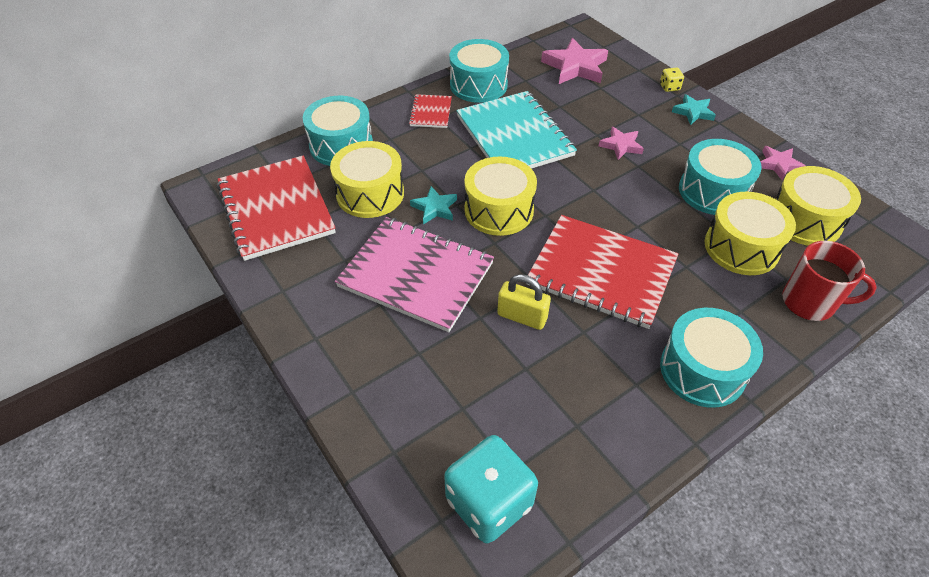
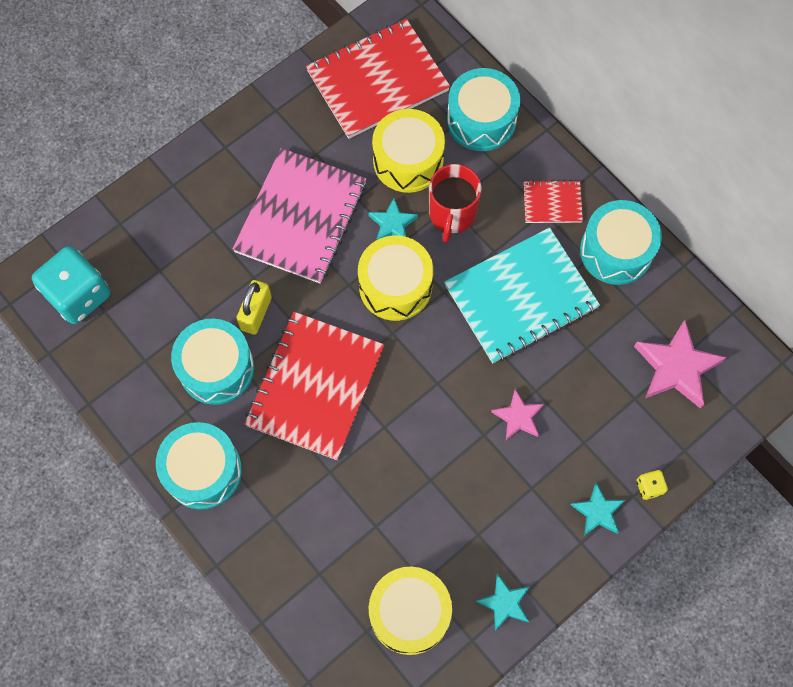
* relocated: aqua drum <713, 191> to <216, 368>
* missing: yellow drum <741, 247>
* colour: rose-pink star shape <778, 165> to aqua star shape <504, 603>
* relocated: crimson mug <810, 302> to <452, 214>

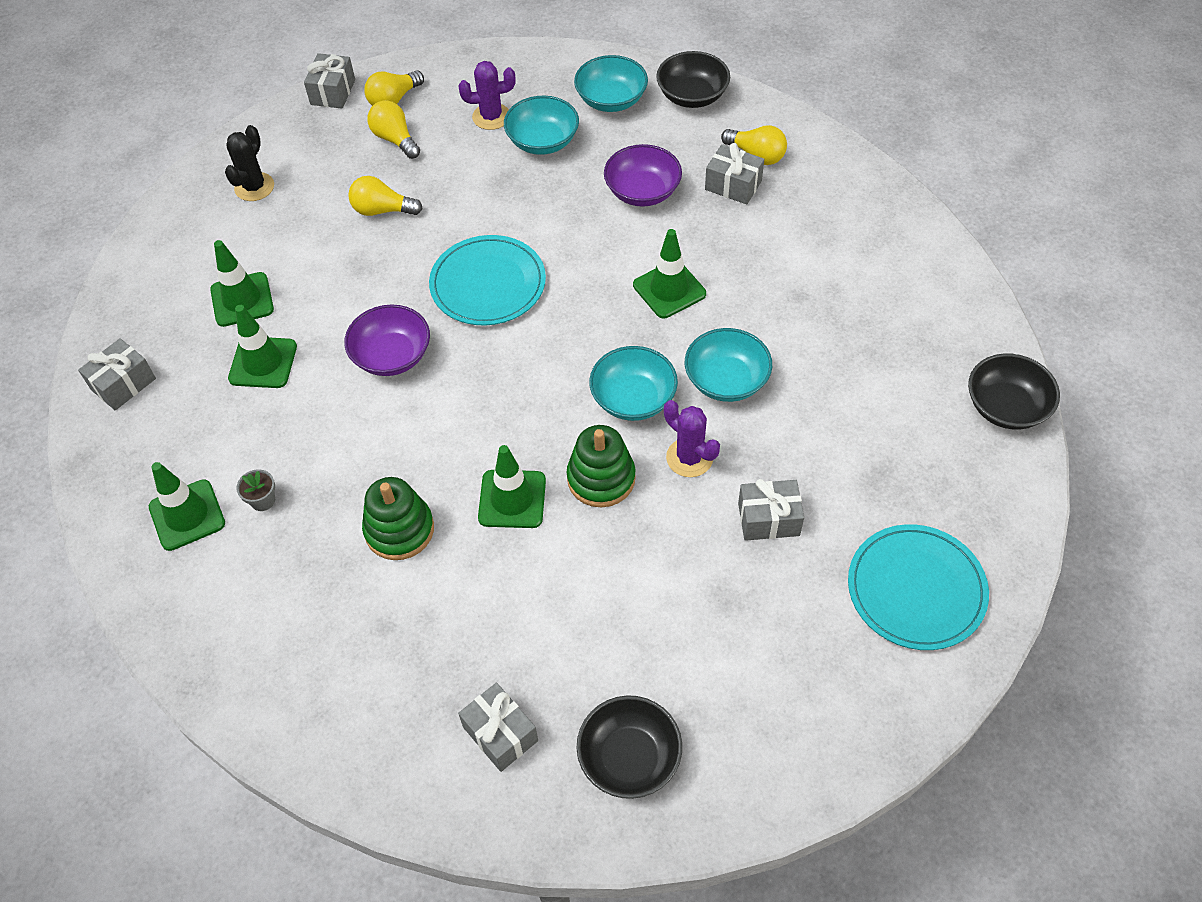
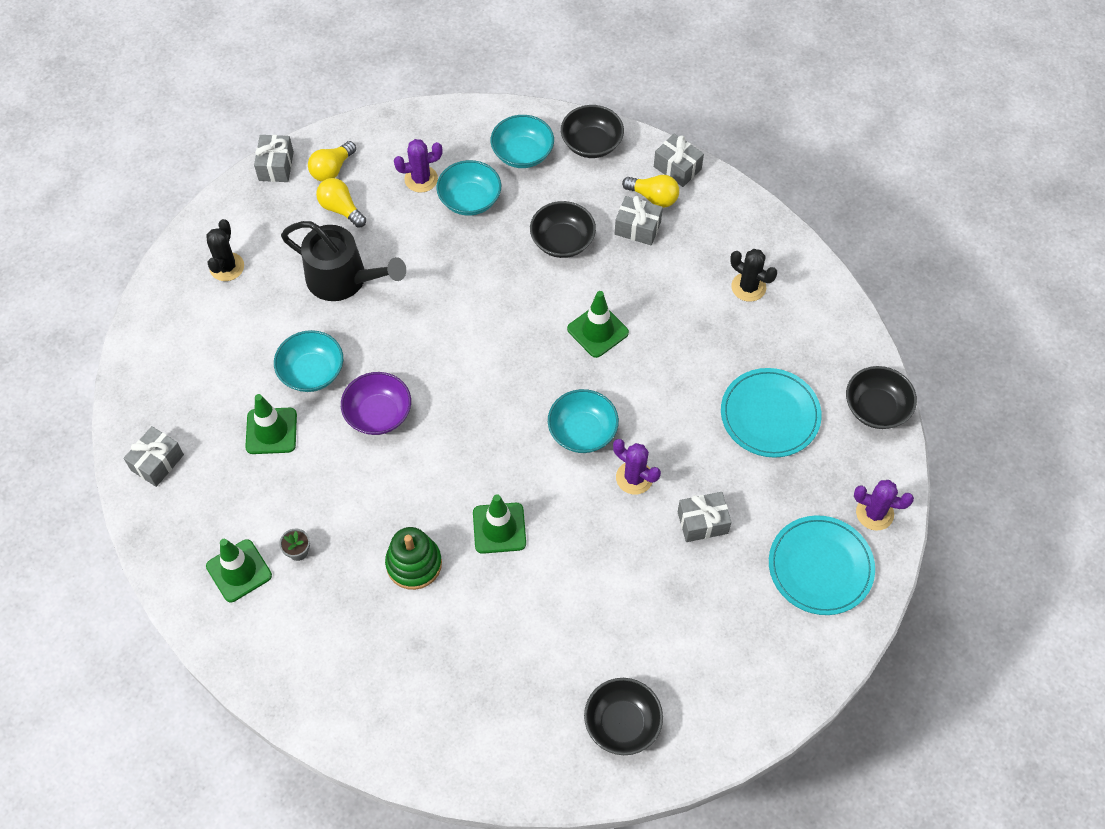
* missing: emerald traffic cone <242, 300>
* exchanged: yellow lightbulb <382, 210> to jet-black watering can <343, 279>
* relocated: aqua flat dish <488, 284> to <770, 415>
* relocated: ash-grey gift <500, 734> to <677, 168>
* missing: emerald stacking rings <601, 478>
* colour: violet bowl <642, 192> to jet-black bowl <562, 241>
* relocated: aqua bowl <726, 380> to <312, 372>
* appeared: jet-black prickly plant <748, 287>
* appeared: violet prickly plant <874, 513>

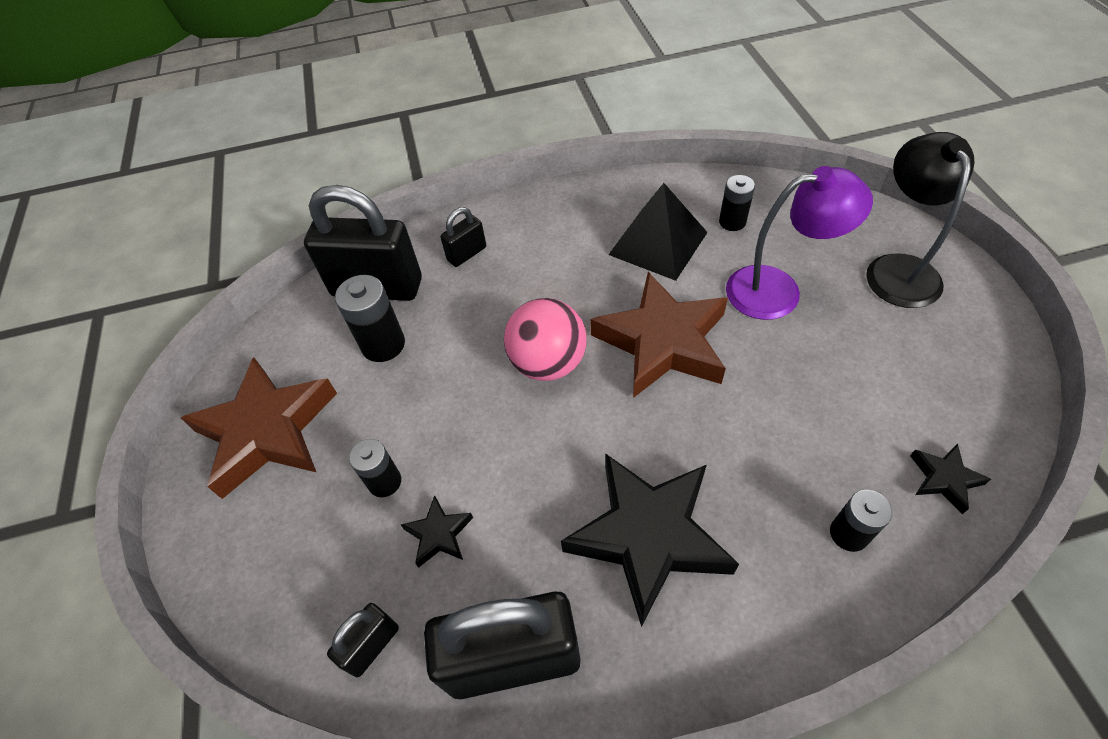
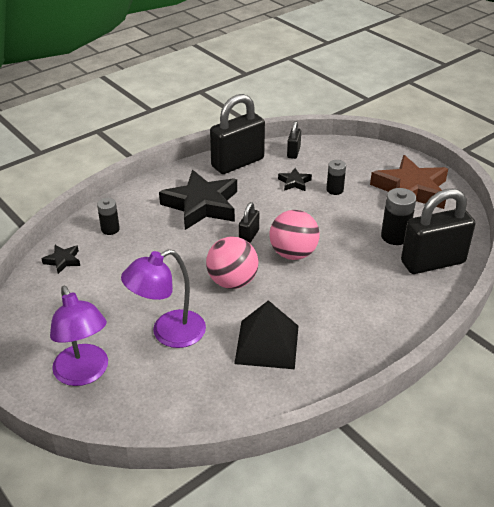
* relocated: jet-black padlock <467, 254> to <249, 236>
* exchanged: russet star shape <662, 342> to rose-pink play ball <232, 282>
* missing: jet-black power cell <732, 222>
* colour: jet-black reading lamp <897, 269> to violet reading lamp <84, 374>

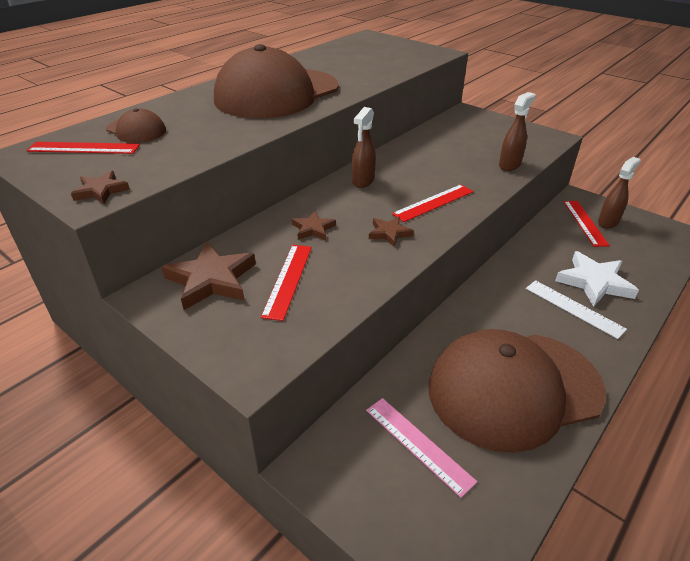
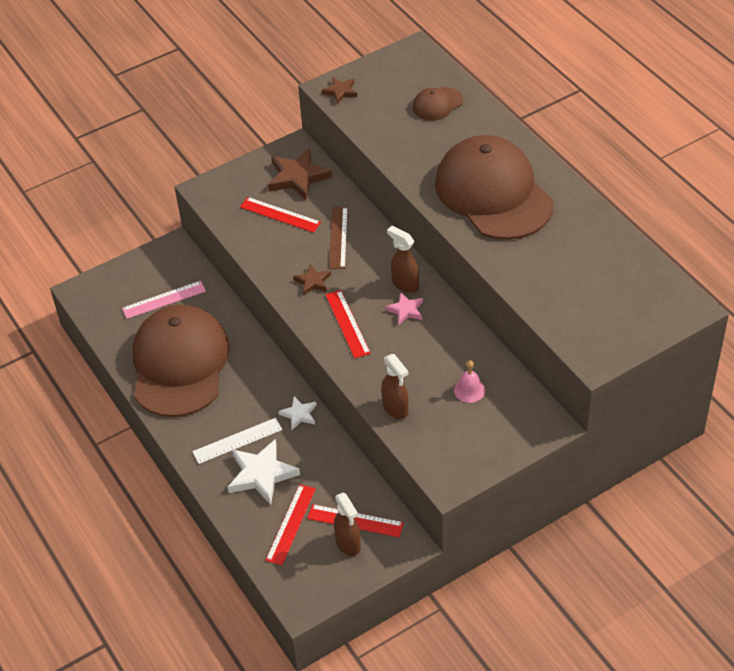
* relocated: crimson straightedge <84, 148> to <291, 524>
* exchanged: russet star shape <313, 229> to russet straightedge <338, 237>
* appeared: pure white star shape <299, 414>
* appeared: rose-pink star shape <406, 310>
* appeared: rose-pink bell <469, 390>

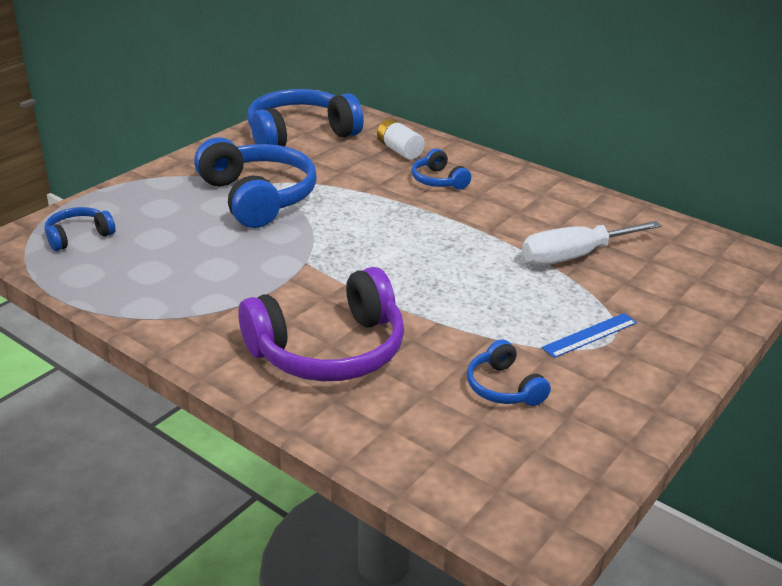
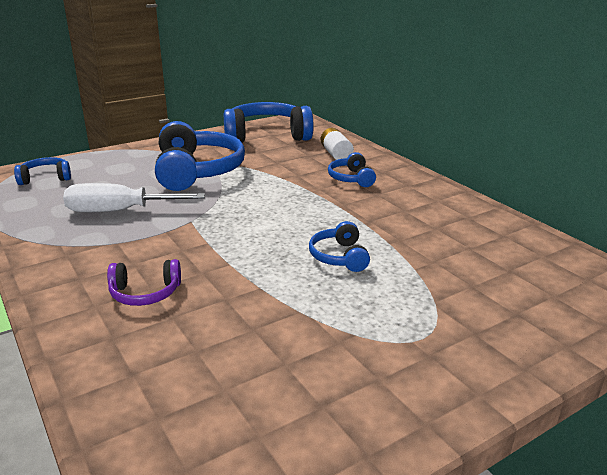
* size: violet headphones <329, 350> = <145, 293> x0.49
* relocated: cobalt headphones <503, 387> to <339, 257>
* relocated: pure white screwdriver <574, 256> to <119, 211>
* missing: cobalt straightedge <590, 335>

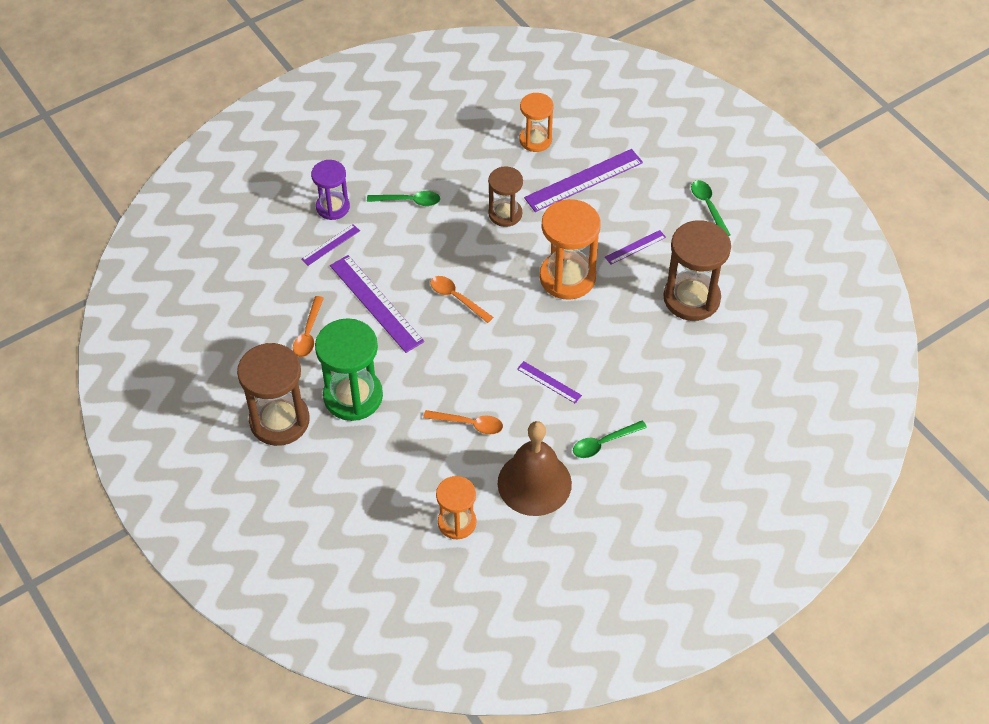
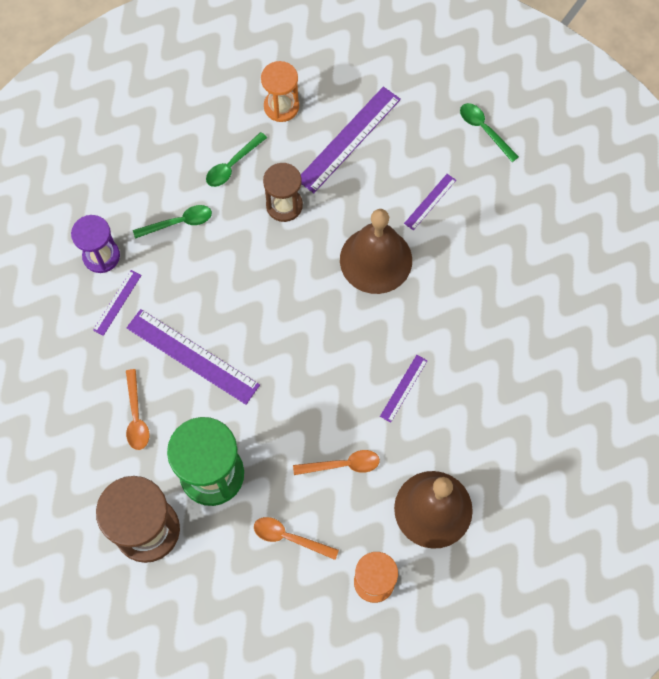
* relocated: orange teaspoon <457, 298> to <289, 537>
* spun: violet straightedge <549, 382> = <403, 388> 75 degrees counterclockwise
* exchanged: orange sandglass <567, 277> to russet bell <376, 260>
* relocated: emerald teaspoon <603, 443> to <232, 165>
* missing: russet sandglass <691, 298>

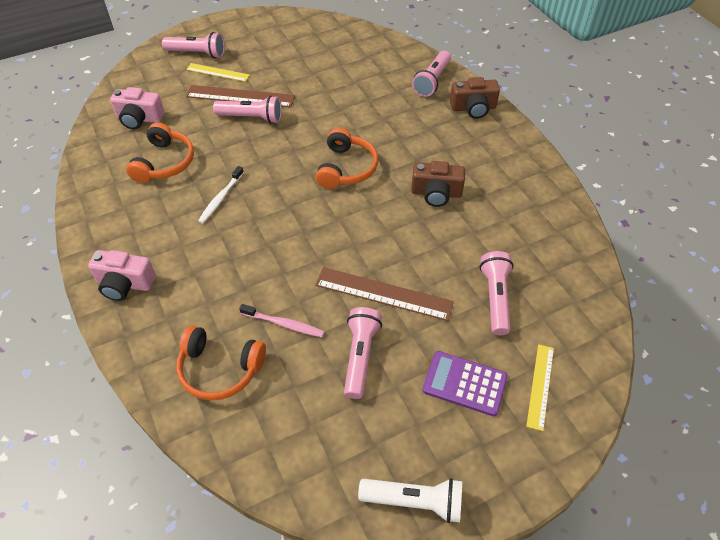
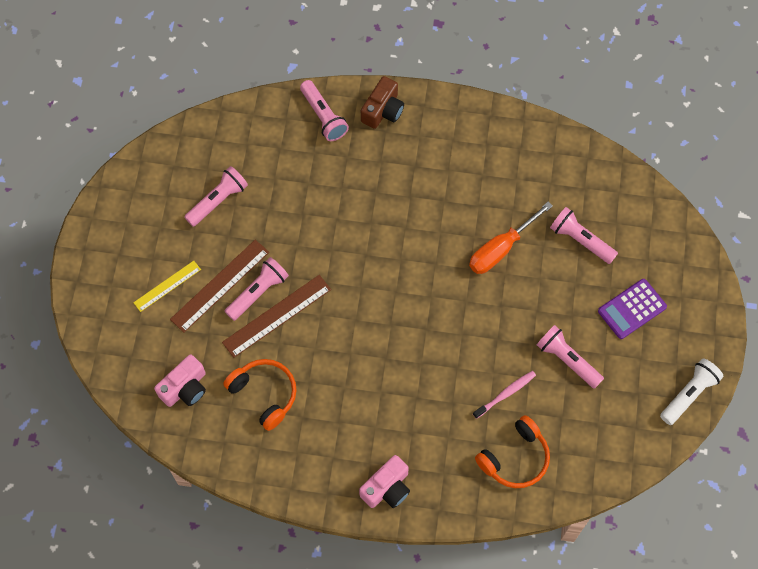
* relocated: rose-pink pocket torch <197, 53> to <218, 201>
* missing: pure white dental brush <220, 198>
* relocated: russet straightedge <383, 293> to <276, 315>
* missing: orange headphones <346, 168>
* missing: russet camera <436, 193>
* missing: yellow straightedge <540, 386>
* appeared: orange screwdriver <500, 249>

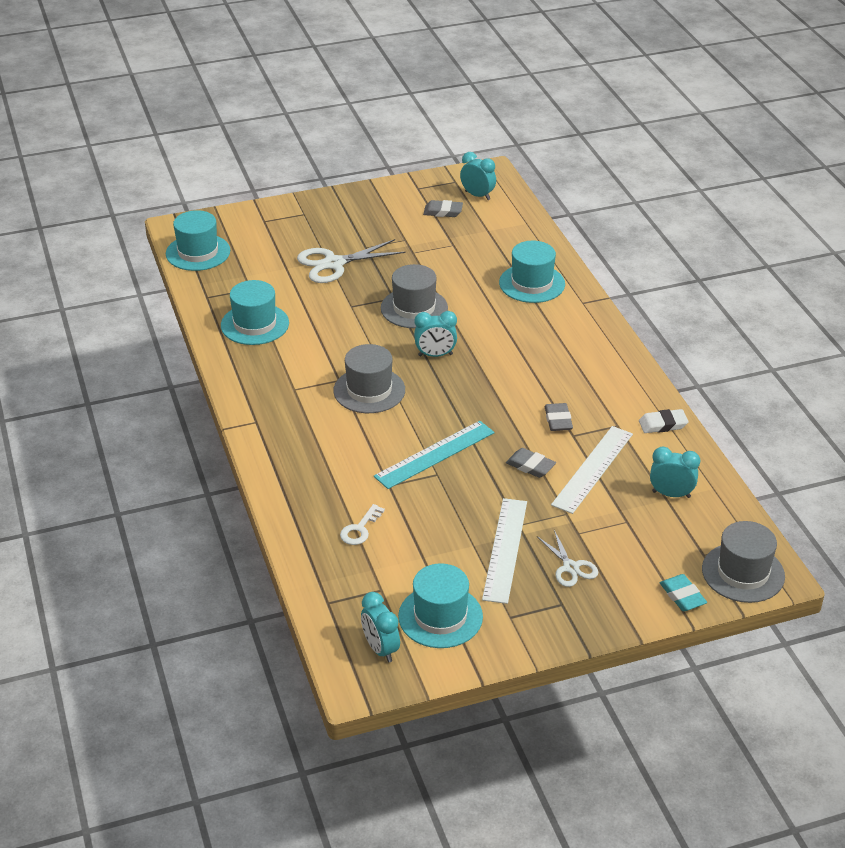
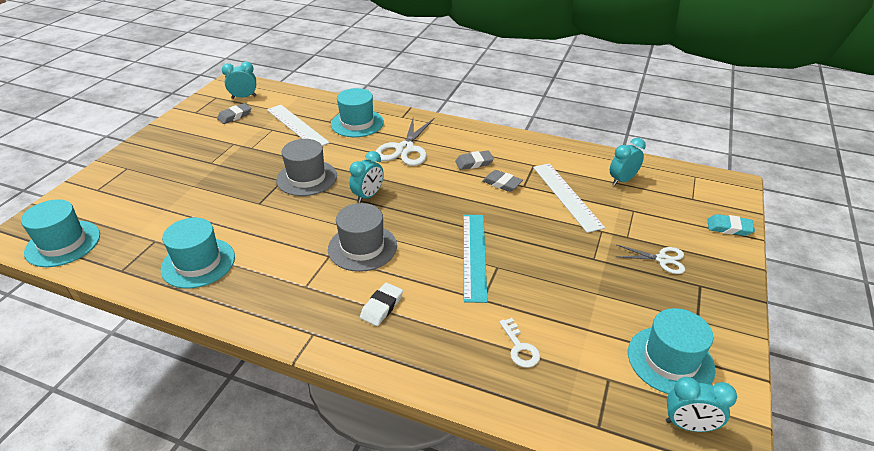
* relocated: pure white scissors <334, 264> to <405, 149>
* relocated: pure white straightedge <505, 549> to <297, 126>
* relocated: ash-grey pencil eraser <530, 466> to <474, 163>
* relocated: pure white pencil eraser <663, 424> to <382, 307>
* missing: ash-grey top hat <743, 573>

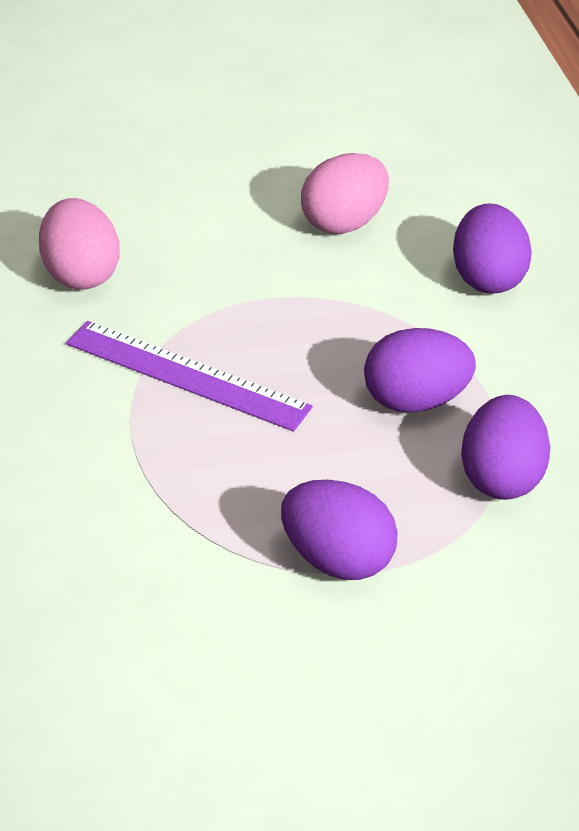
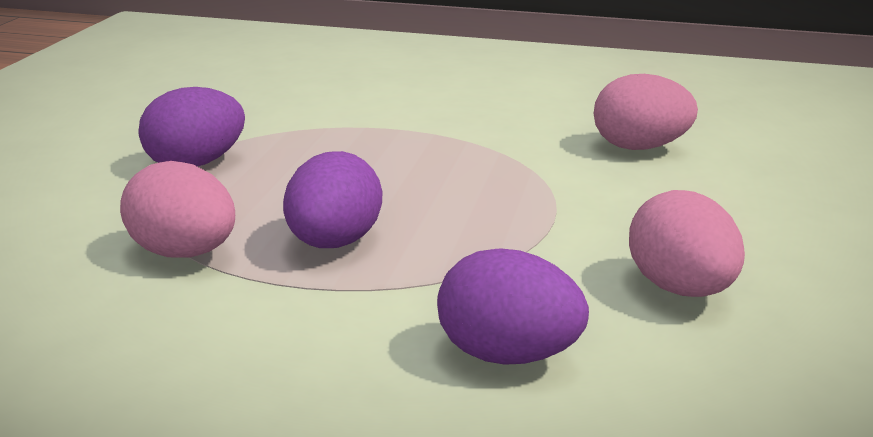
* missing: violet straightedge <187, 376>
* colour: violet toy egg <499, 478> to rose-pink toy egg <184, 253>

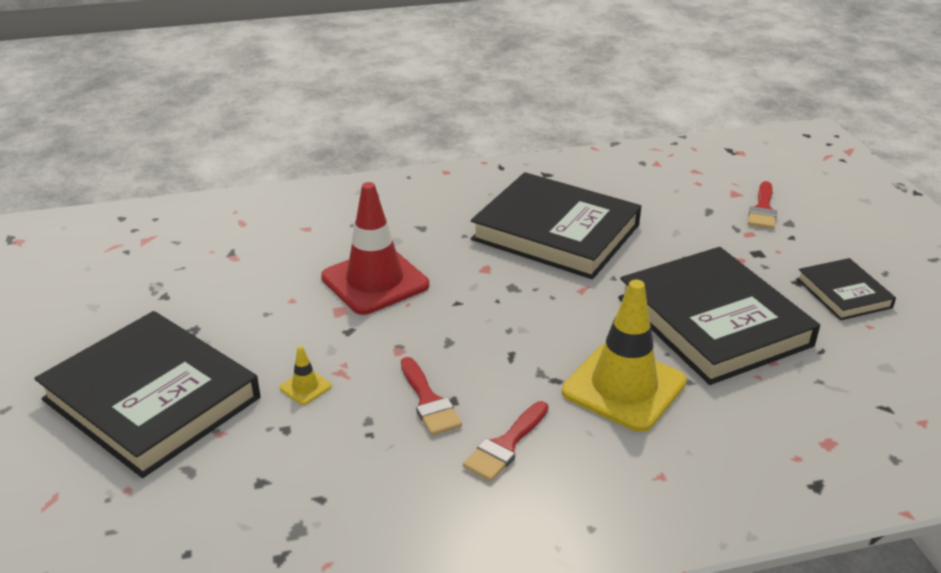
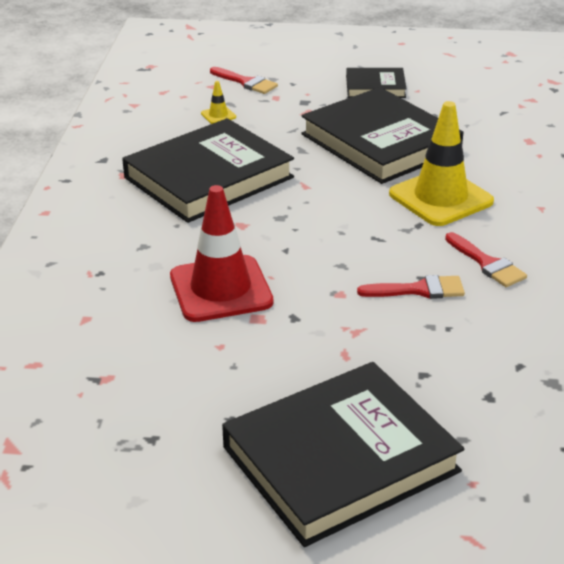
* relocated: yellow traffic cone <305, 387> to <218, 115>
* spun: jet-black book <713, 321> = <380, 142> 60 degrees clockwise

